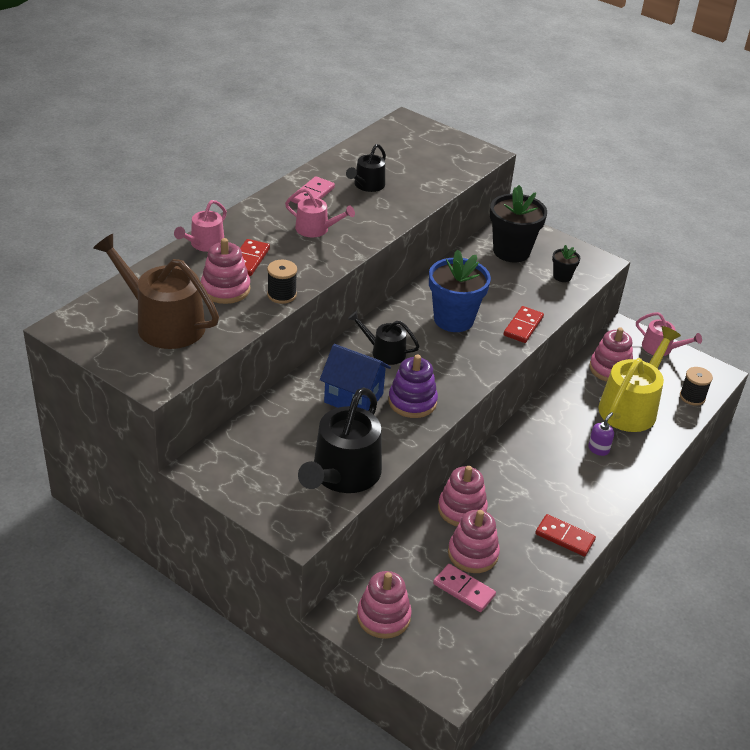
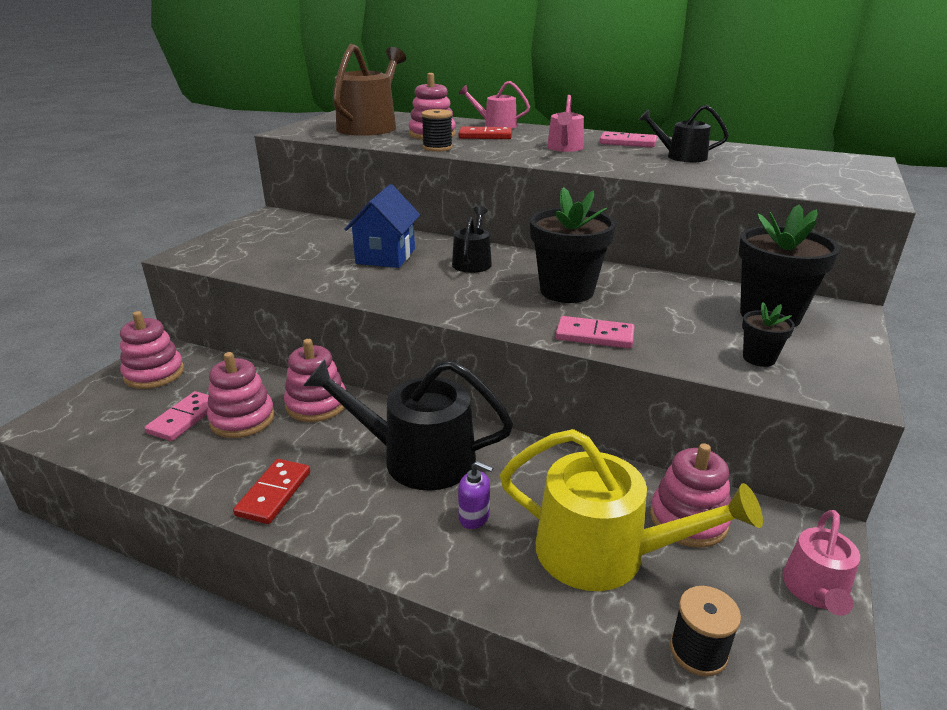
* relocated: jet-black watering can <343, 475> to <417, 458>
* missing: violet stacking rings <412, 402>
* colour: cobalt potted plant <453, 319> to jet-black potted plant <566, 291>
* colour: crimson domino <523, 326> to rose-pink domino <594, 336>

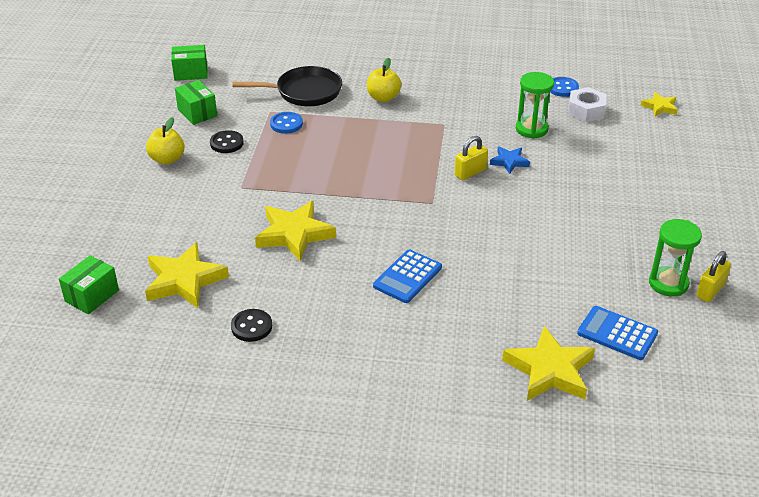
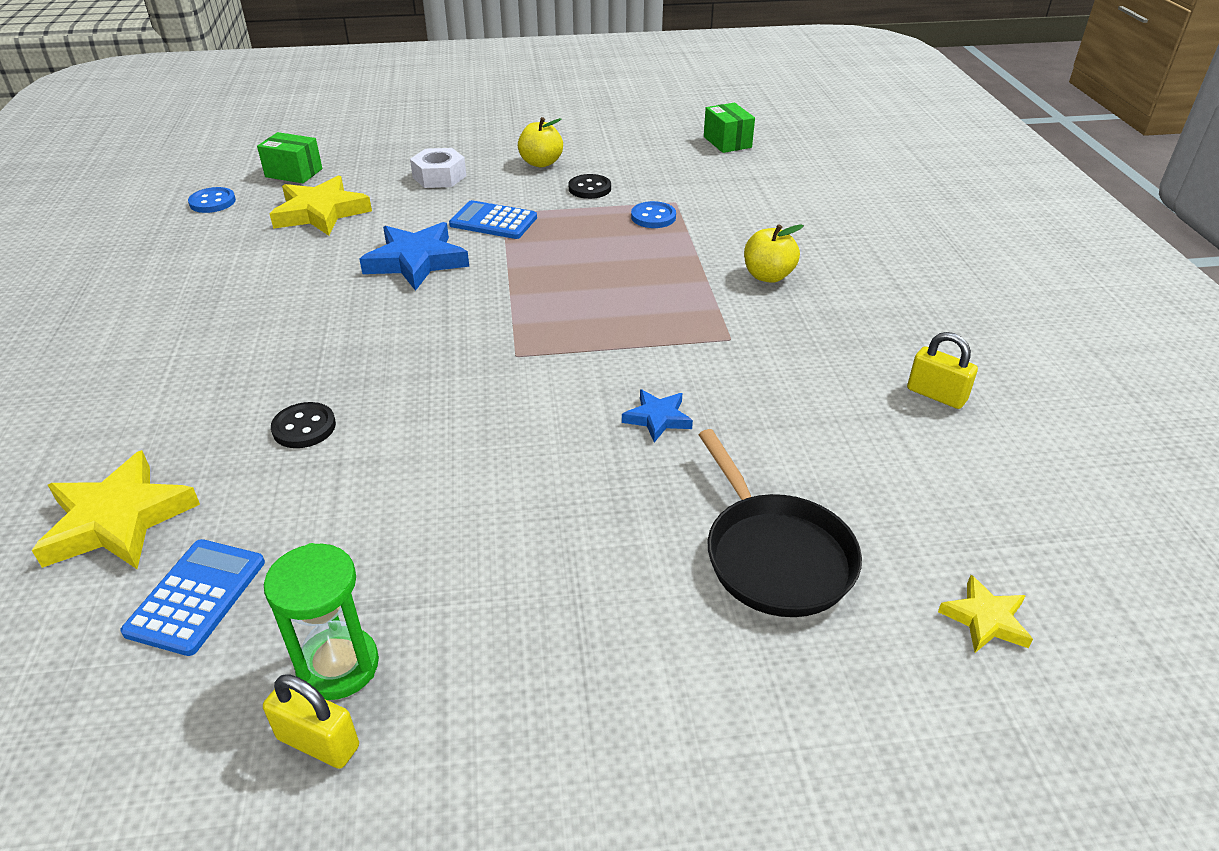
* missing: emerald package <197, 113>
* relocated: jet-black button <251, 327> to <304, 427>
* relocated: jet-black pan <304, 92> to <774, 555>
* colour: yellow star shape <294, 234> to cobalt star shape <416, 261>
* relocated: cobalt adding machine <407, 277> to <493, 221>
* relocated: yellow padlock <470, 172> to <936, 395>
* missing: emerald sandglass <531, 129>
* relocated: cobalt button <562, 88> to <212, 202>
* relocated: pure white nut <586, 111> to <439, 177>

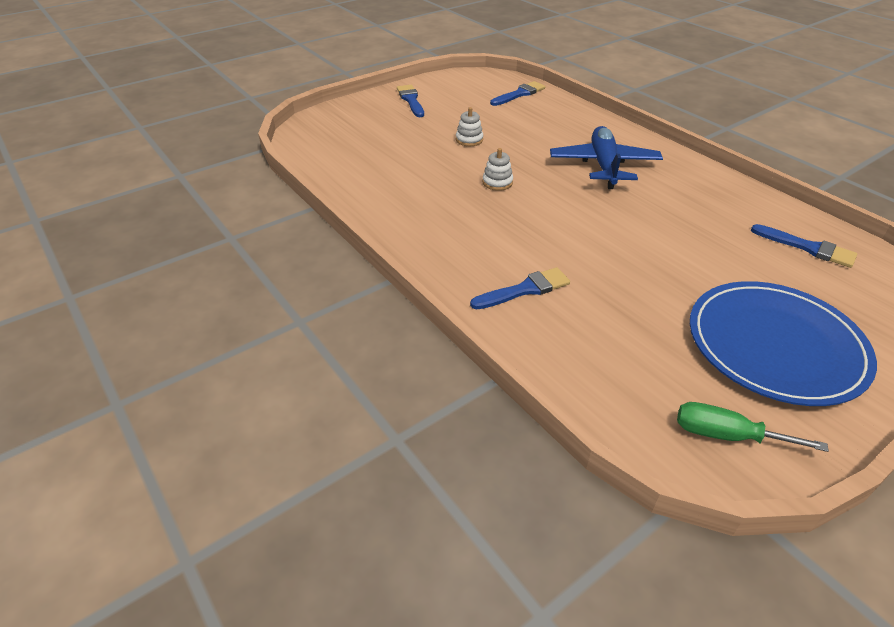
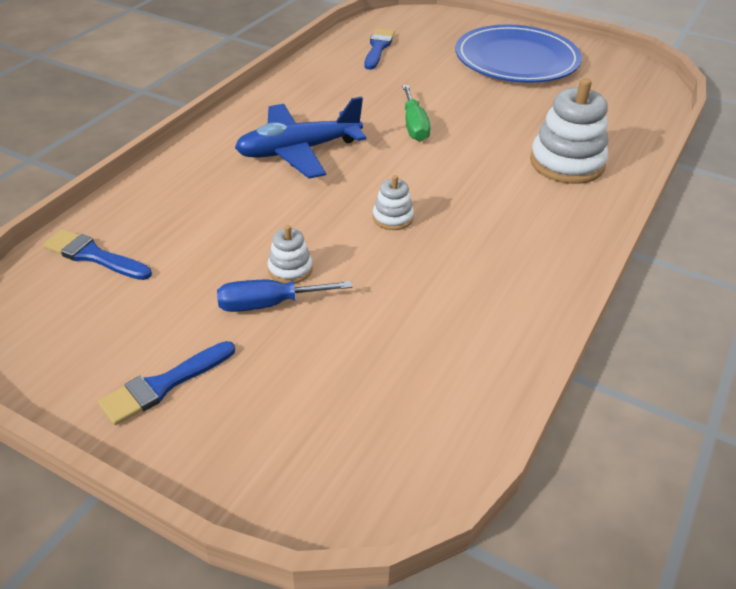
* exchanged: cobalt brush <525, 289> to pure white stacking rings <567, 163>
* relocated: emerald screwdriver <726, 435> to <414, 126>
* appeared: cobalt screwdriver <268, 304>

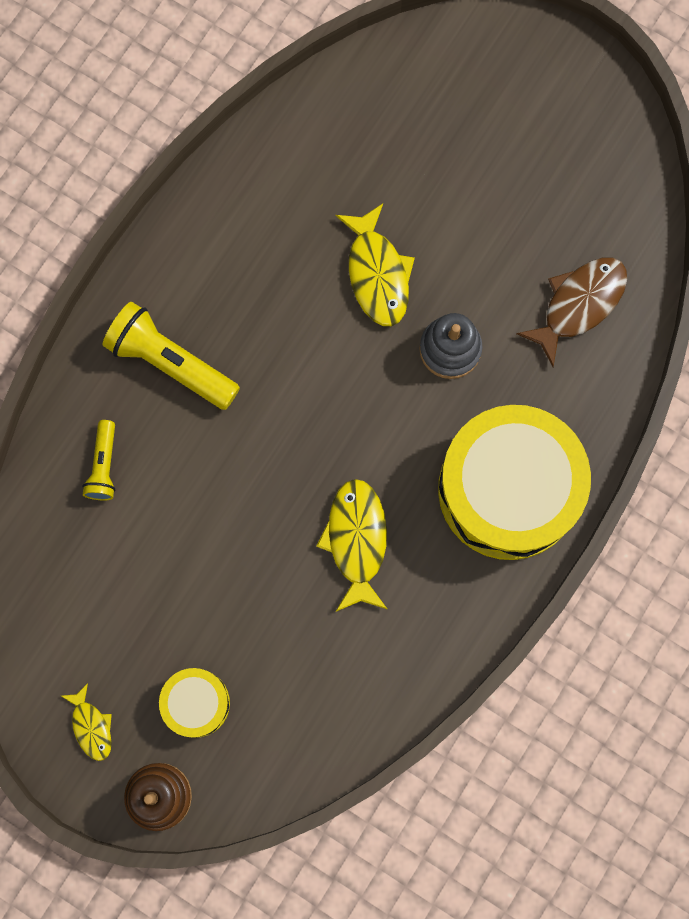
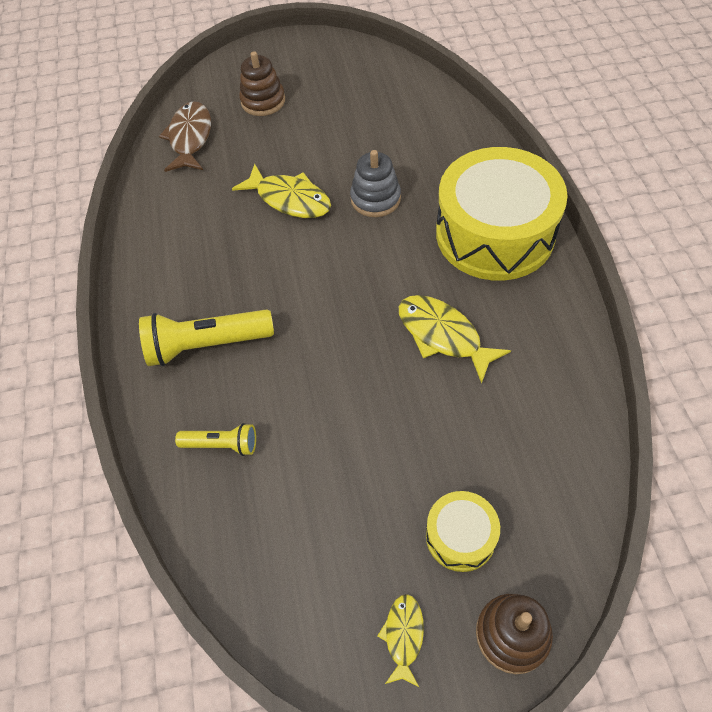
* spun: yellow toy fish <91, 726> = <403, 636> 105 degrees counterclockwise
* spun: yellow pocket torch <104, 466> = <222, 445> 45 degrees counterclockwise
* relocated: russet toy fish <578, 305> to <190, 138>
* appeared: russet stacking rings <263, 101>

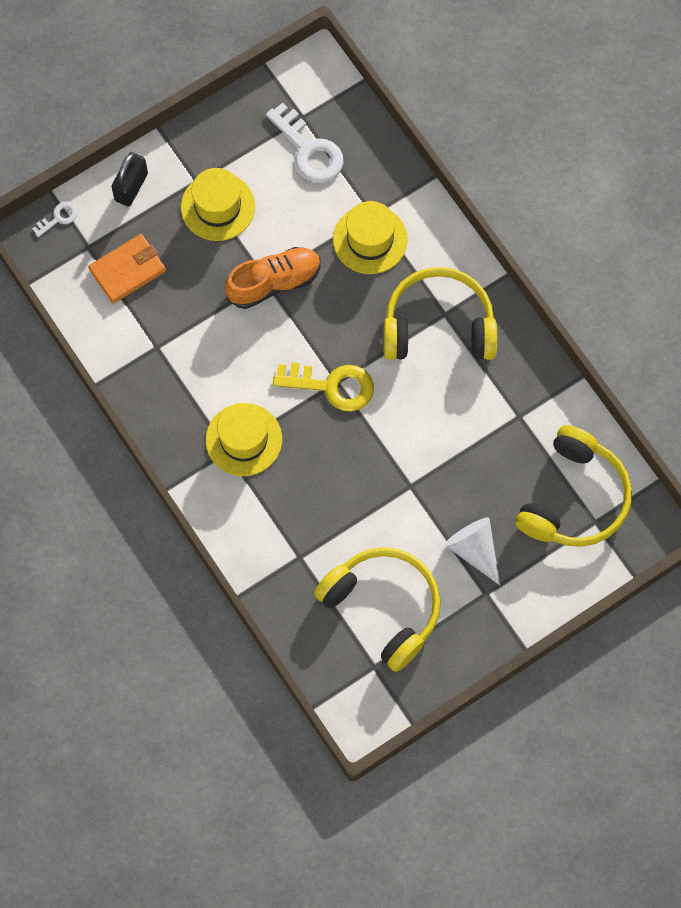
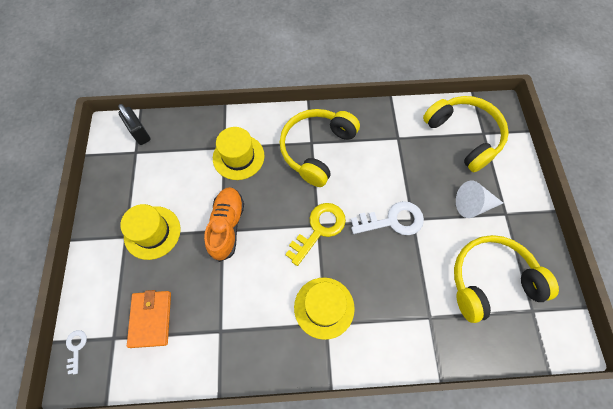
* relocated: jet-black padlock <131, 187> to <140, 133>
* relocated: pure white key <309, 150> to <392, 220>

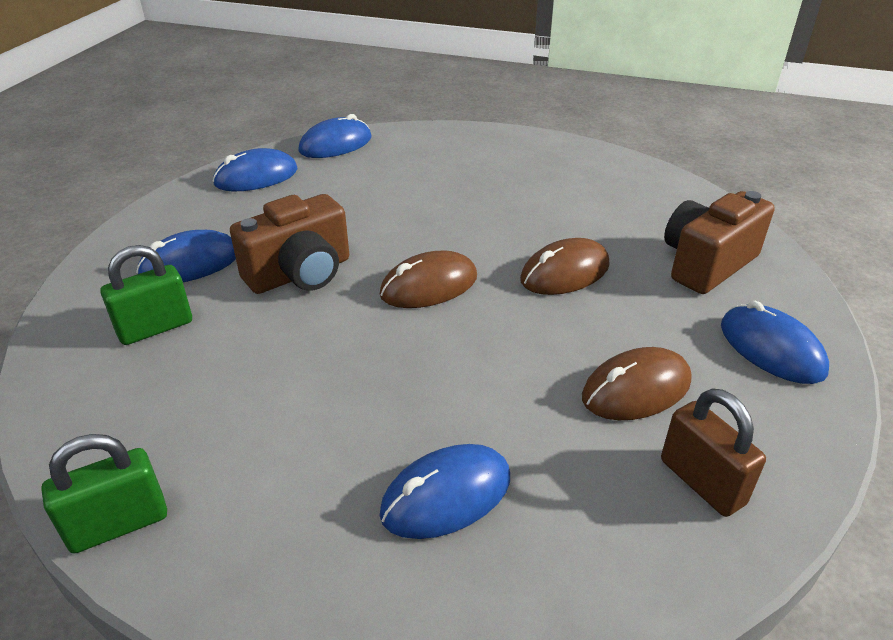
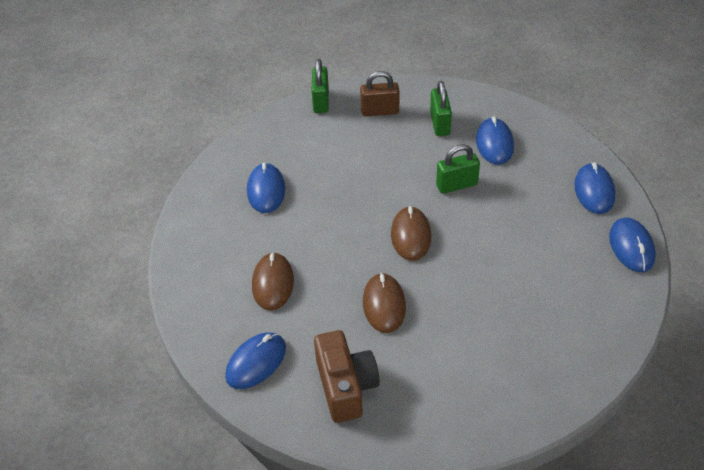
* exchanged: russet camera <300, 274> to emerald padlock <456, 185>
* relocated: russet padlock <702, 482> to <380, 111>
* spun: cobalt mouse <771, 348> = <256, 362> 45 degrees counterclockwise

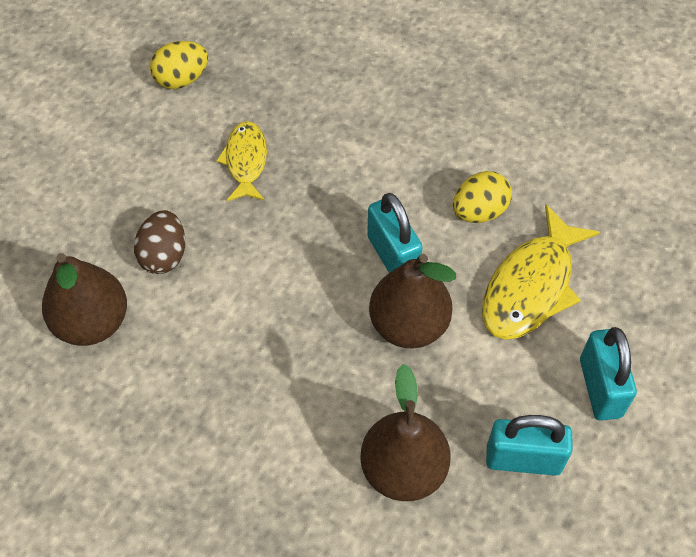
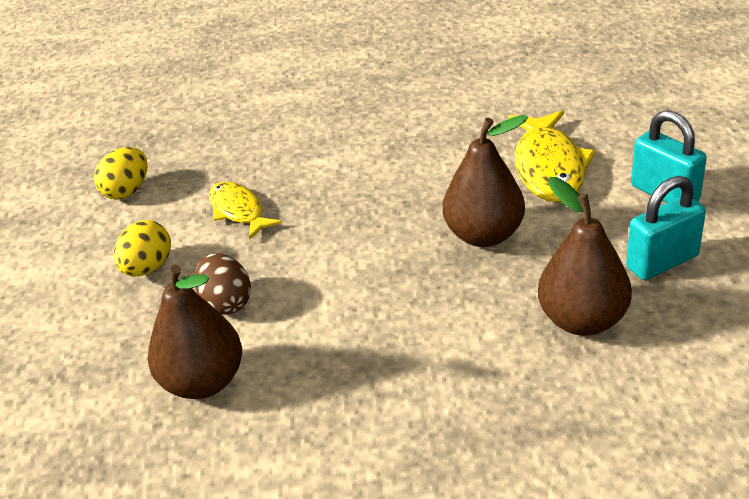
* missing: aqua padlock <392, 256>
* relocated: yellow toy egg <479, 211> to <148, 268>

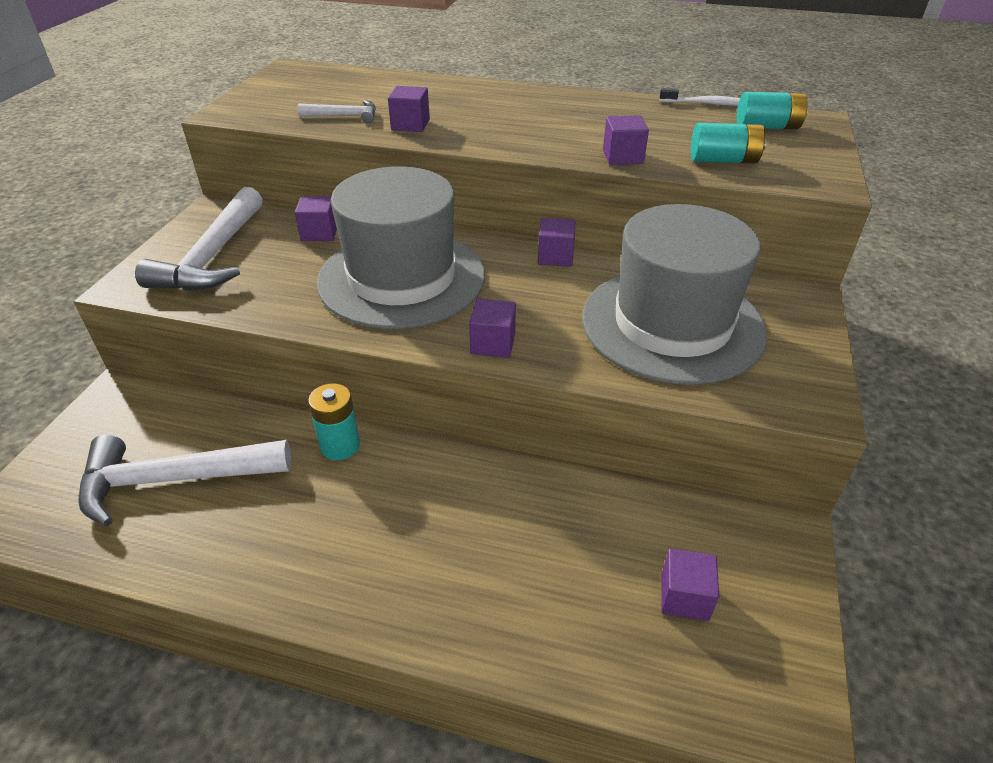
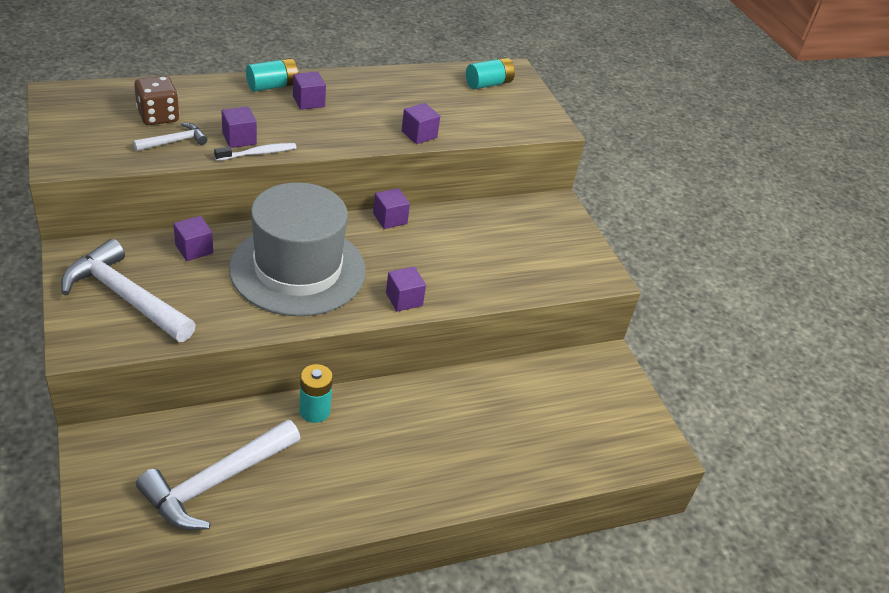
* spun: pure white hammer <213, 256> = <125, 297> 150 degrees clockwise
* missing: ash-grey top hat <672, 324>
* relocated: pure white dental brush <706, 103> to <258, 153>
* relocated: violet cube <684, 597> to <308, 101>
* relocated: aqua power cell <723, 160> to <272, 86>
* appeared: russet game die <158, 116>

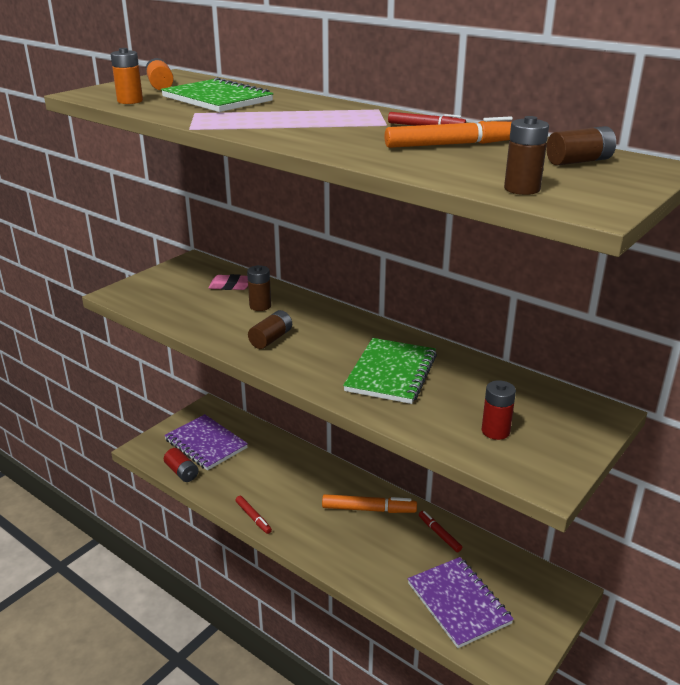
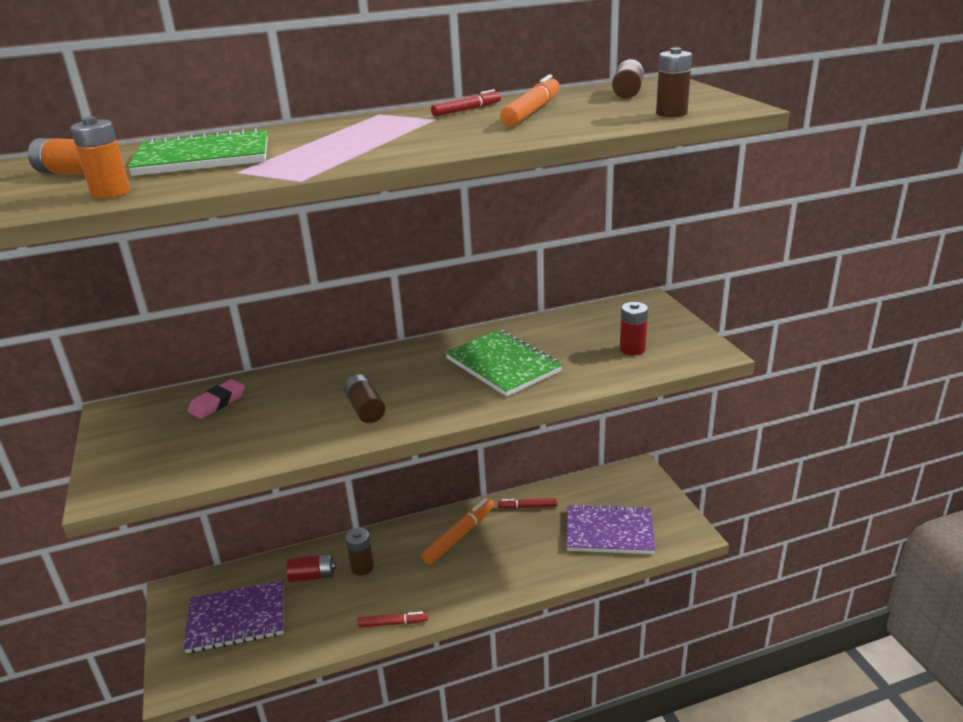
* relocated: crimson power cell <182, 472> to <312, 576>
* relocated: russet power cell <260, 306> to <362, 567>

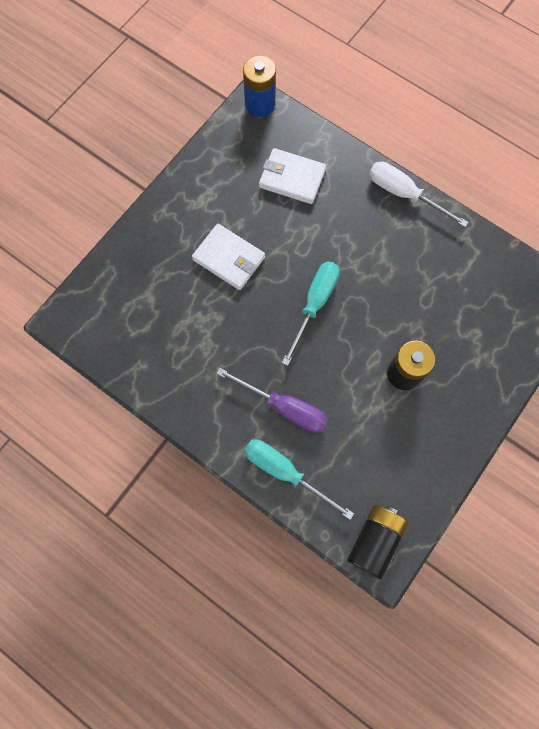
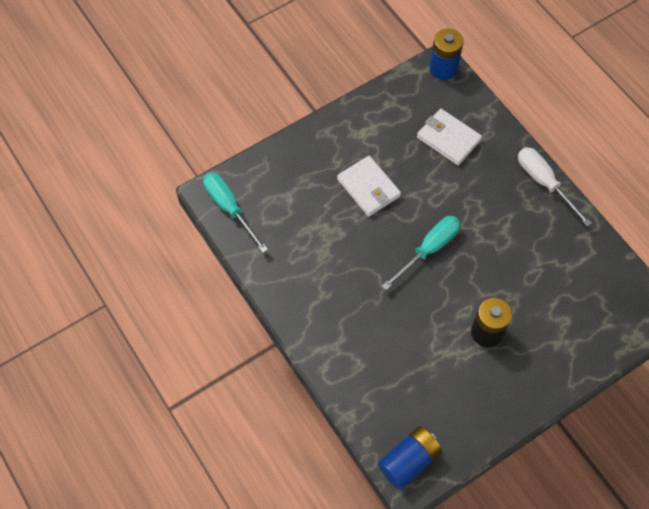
* missing: violet screwdriver <284, 407>
* relocated: aqua screwdriver <285, 472> to <229, 208>
* colour: jet-black power cell <374, 540> to cobalt power cell <408, 461>

